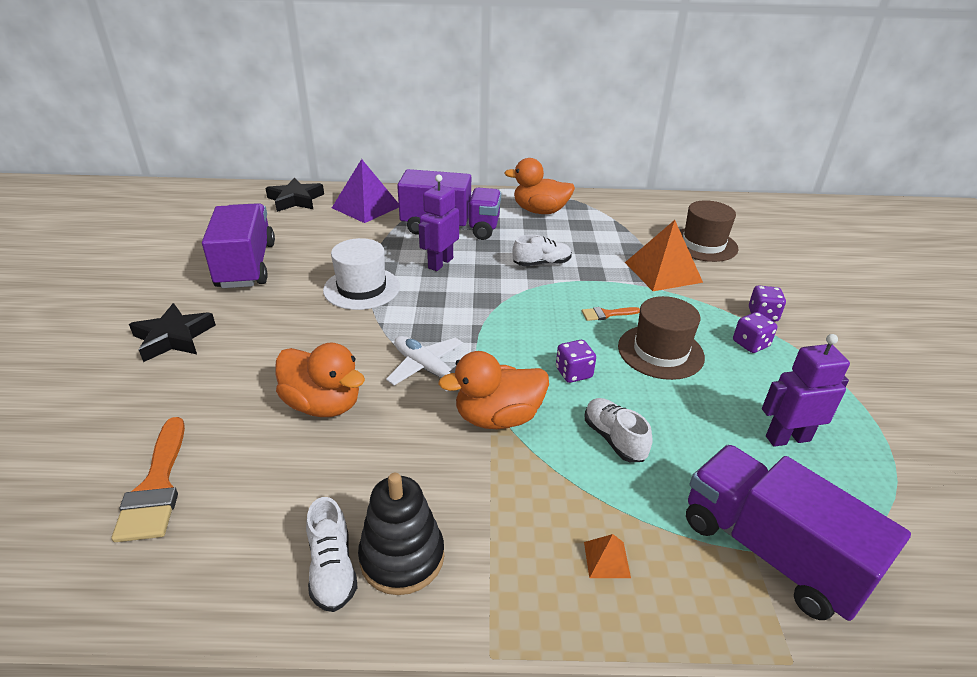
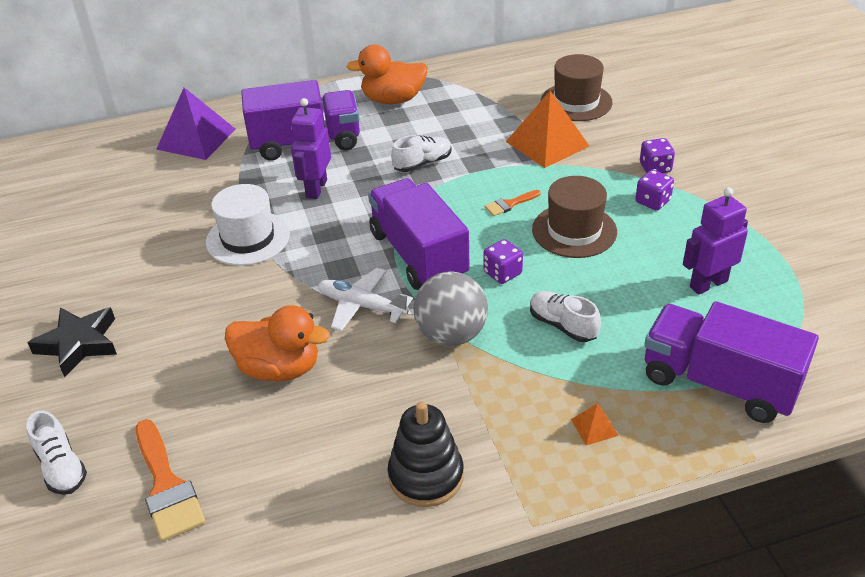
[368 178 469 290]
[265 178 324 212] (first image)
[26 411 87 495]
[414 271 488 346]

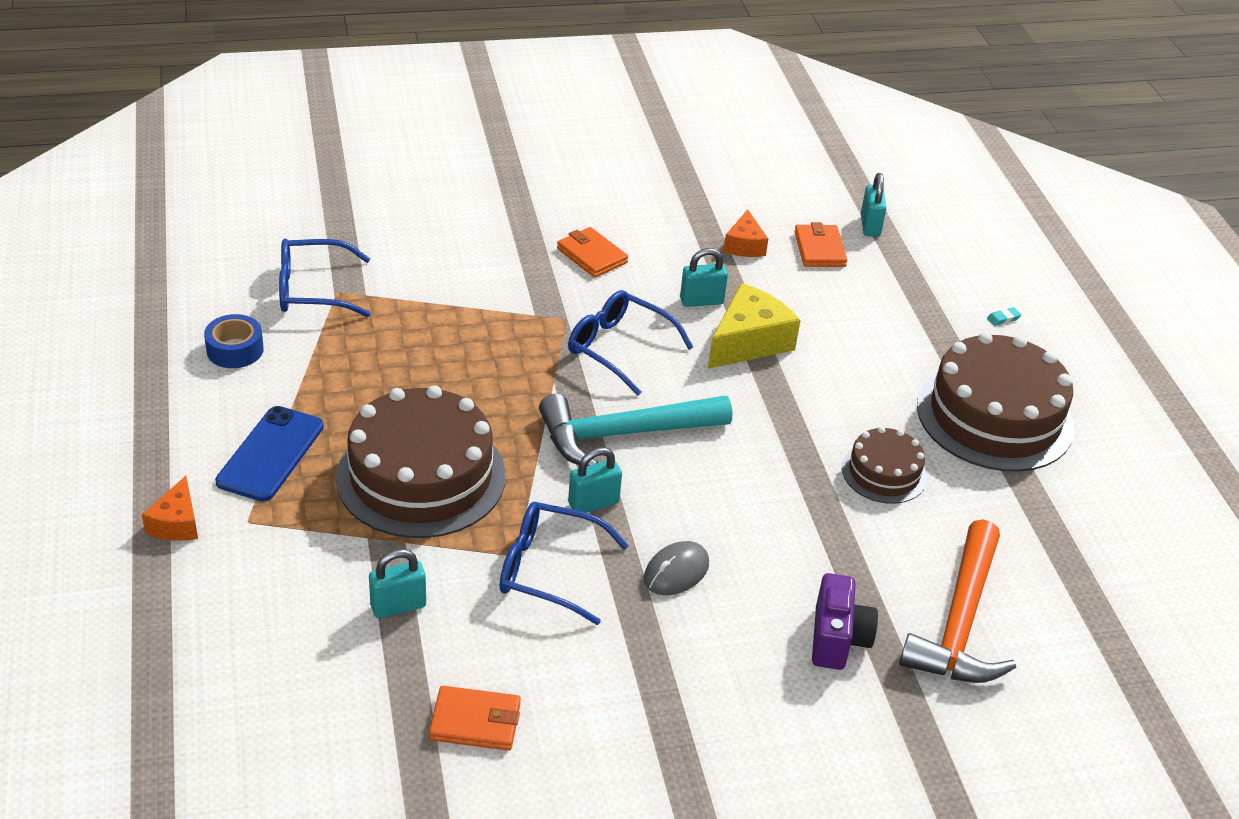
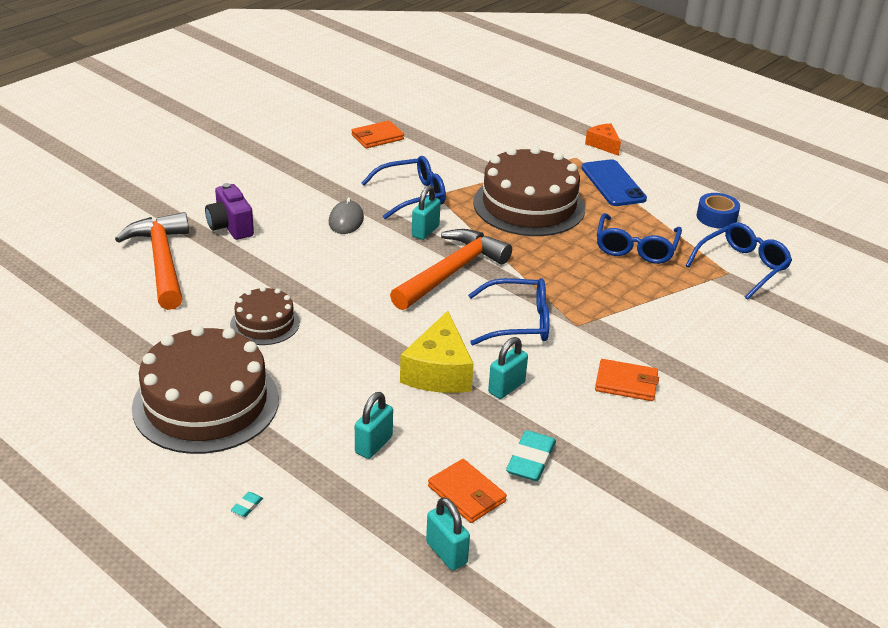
[355 392 393 459]
[390 229 512 310]
[506 430 556 481]
[597 213 682 264]

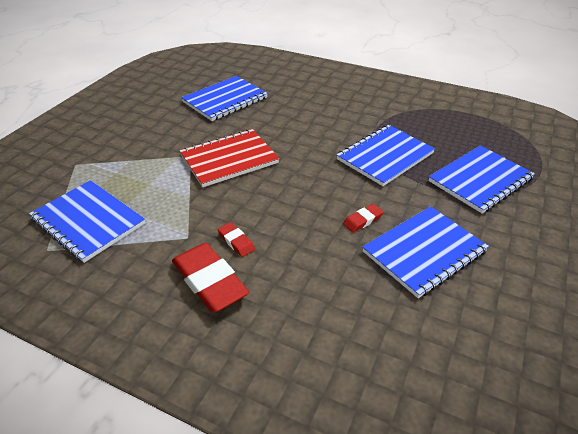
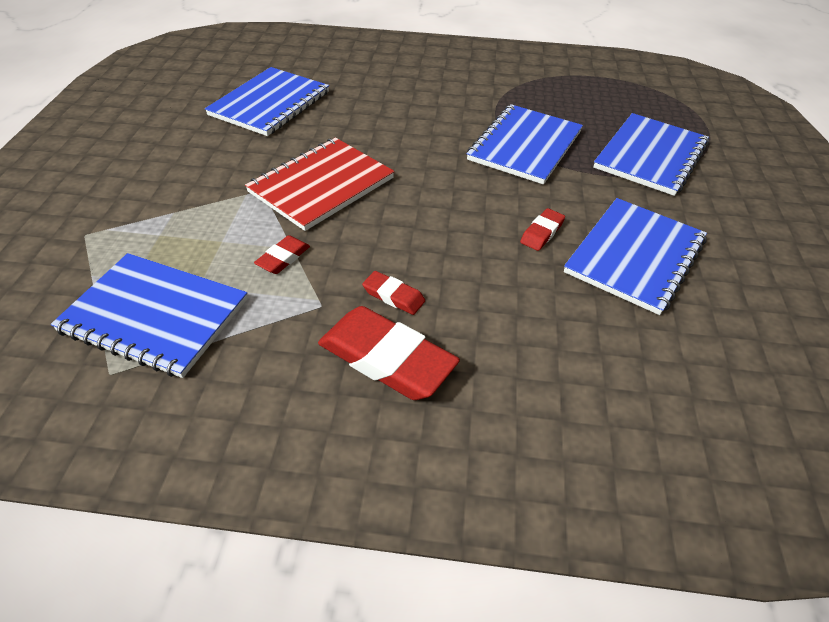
[254 235 310 274]

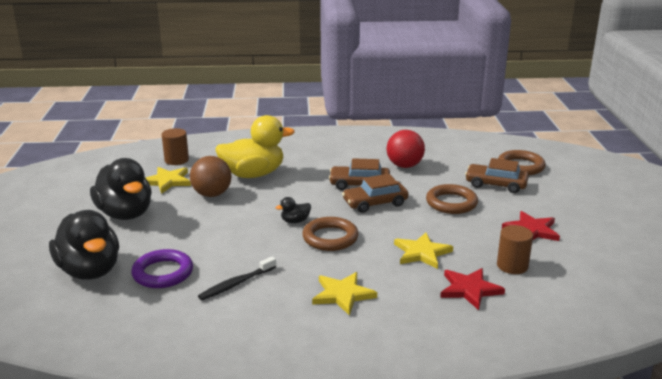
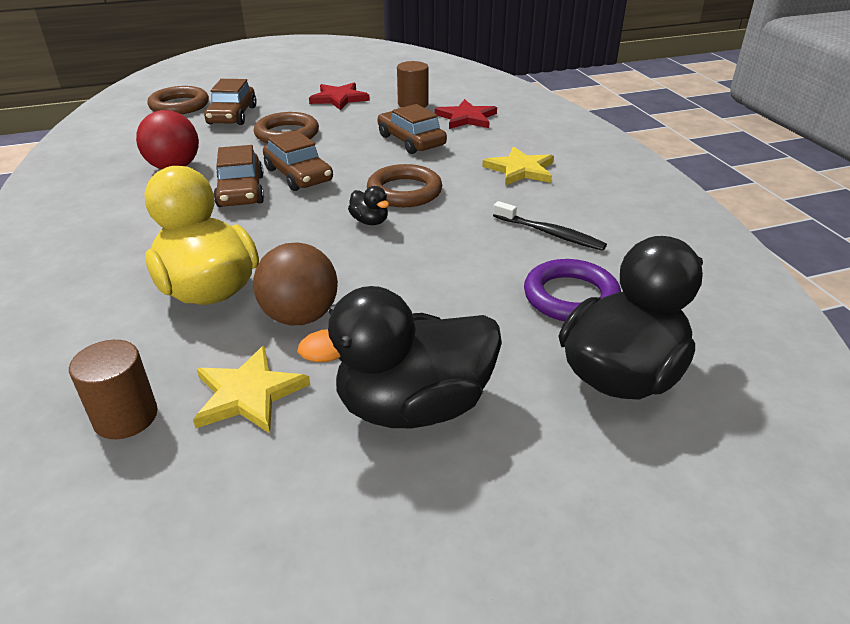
[297 286 502 428]
[378 104 447 154]

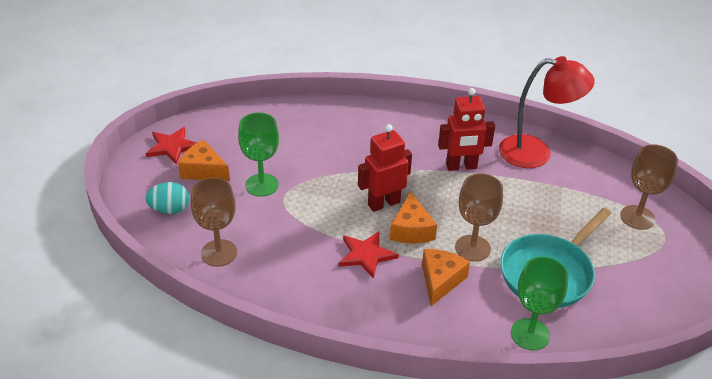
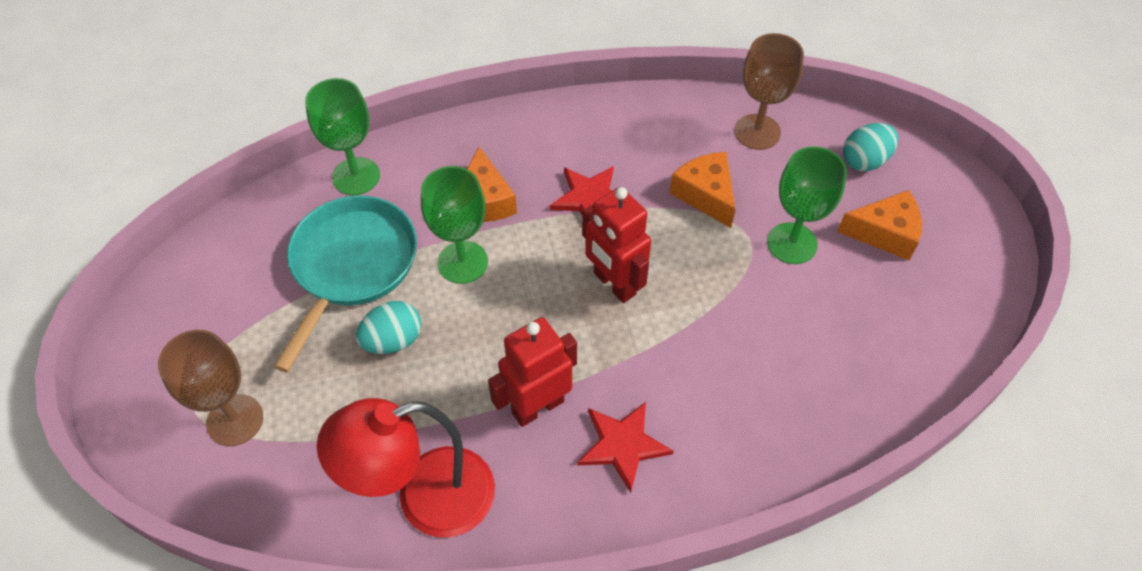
[577 402 673 493]
[582 187 651 303]
[670 152 735 228]
[421 166 488 284]
[355 301 421 354]

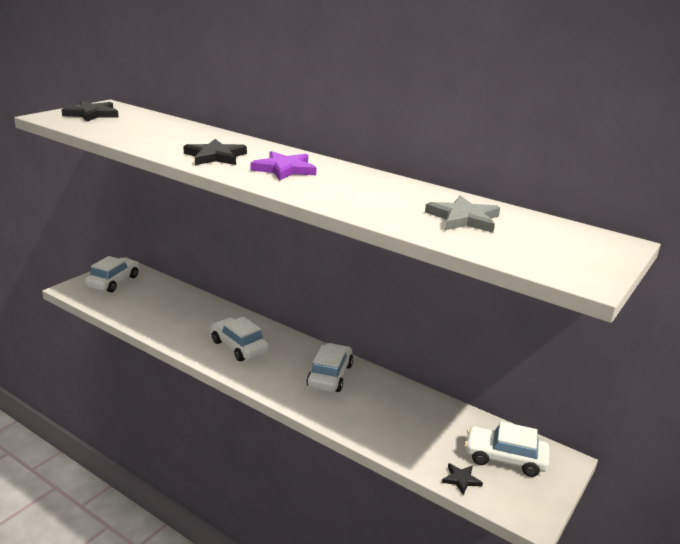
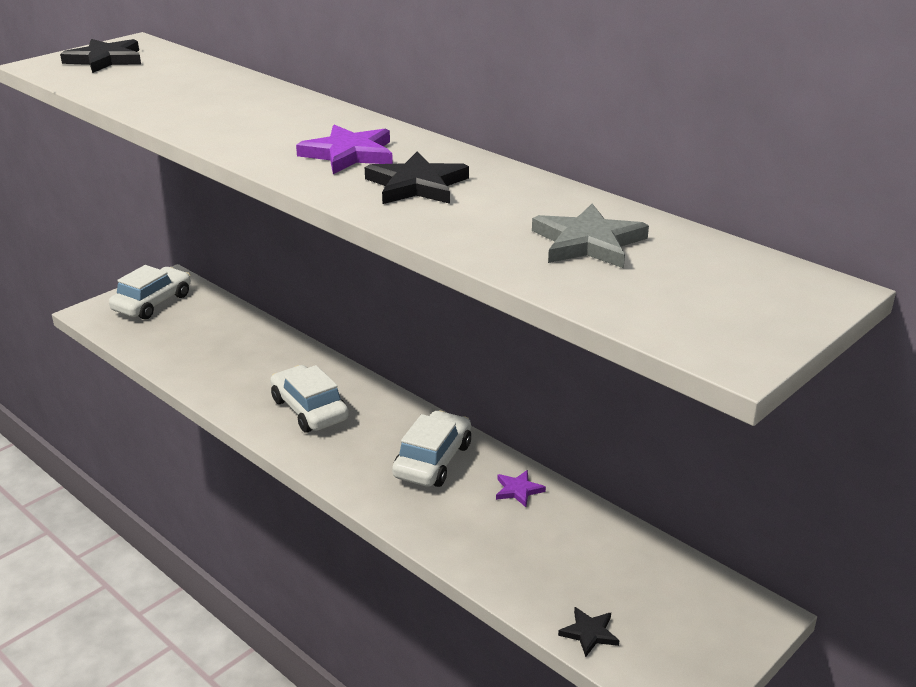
[365 152 469 204]
[464 421 550 477] (first image)
[496 470 546 507]

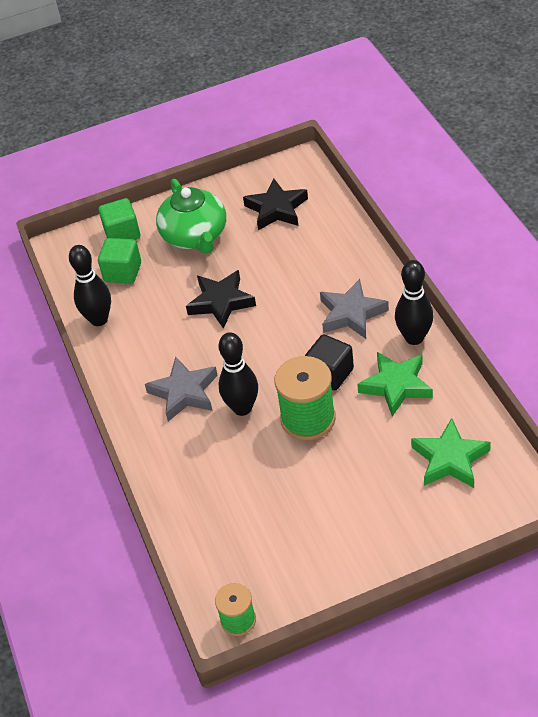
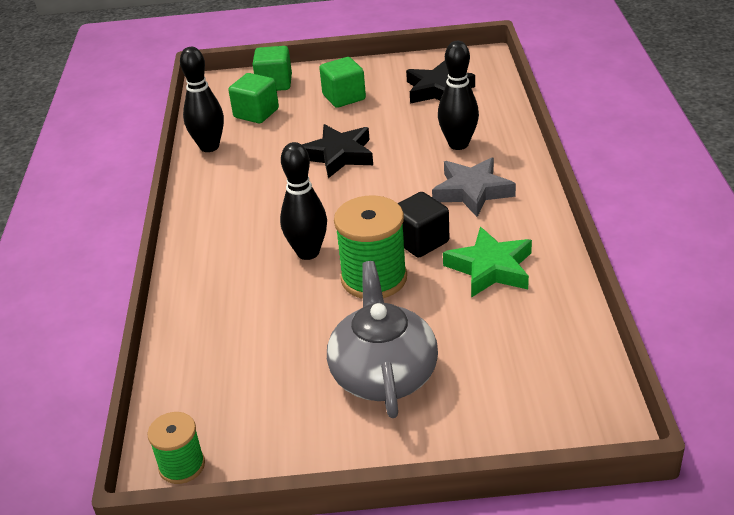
[145 356 218 421] (first image)
[319 57 366 108]
[438 41 479 150]
[411 418 491 488] (first image)
[327 261 438 418]

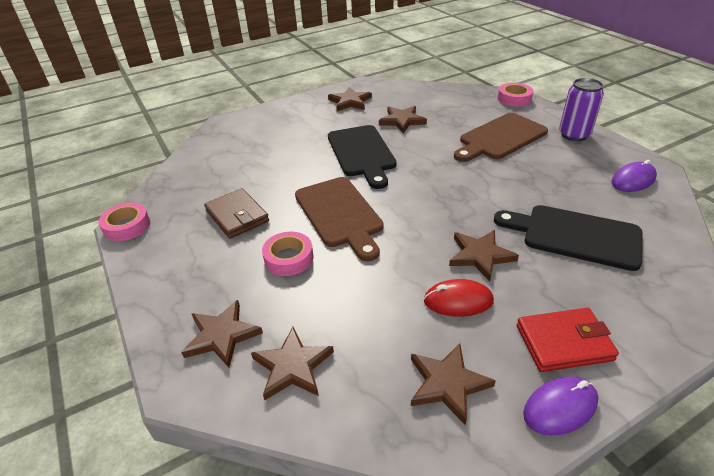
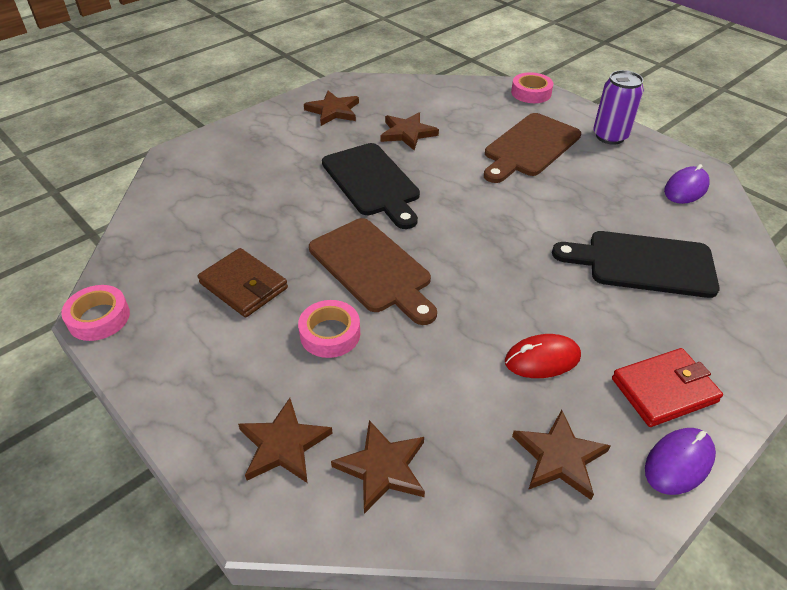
[449 230 519 281] (first image)

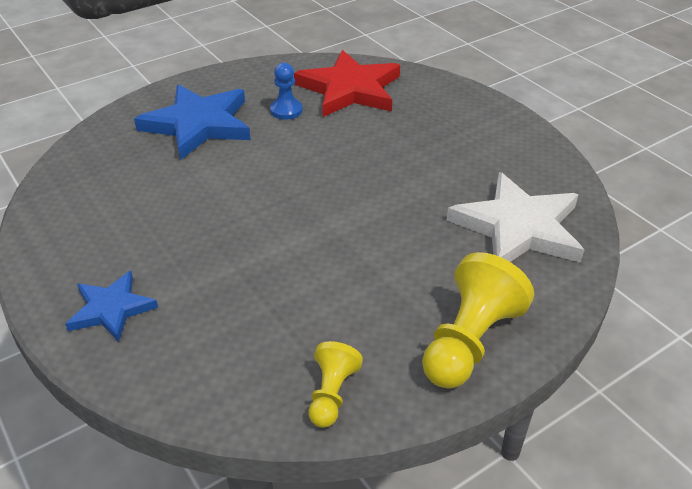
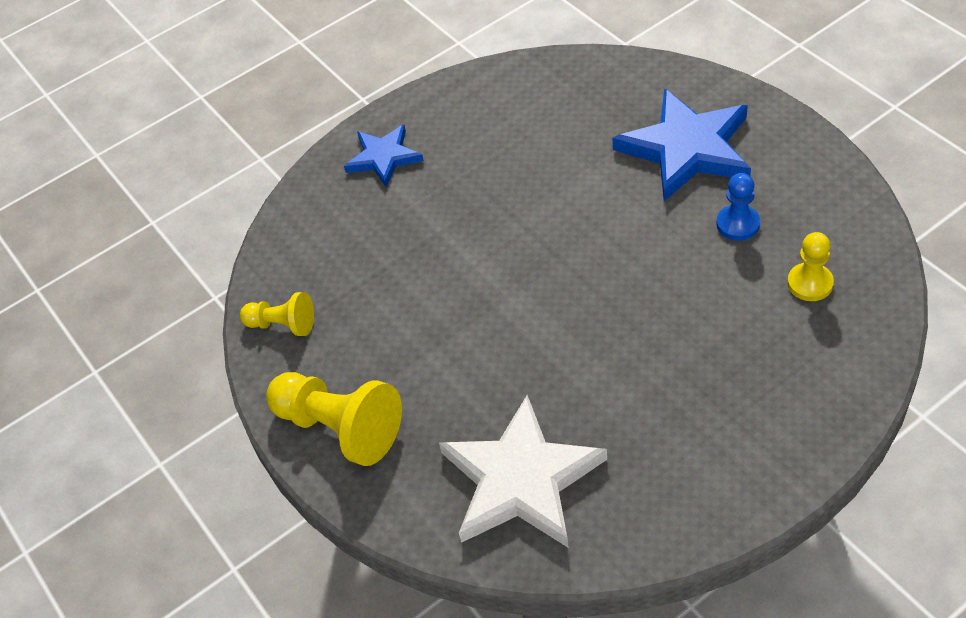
[787 232 834 301]

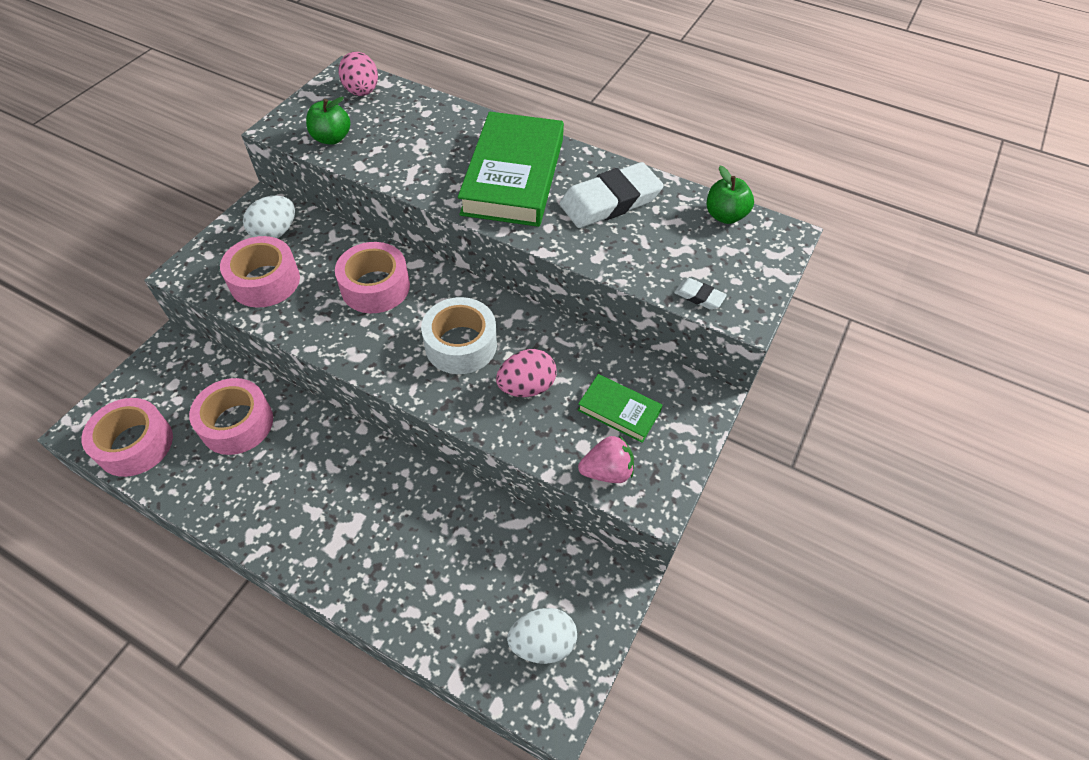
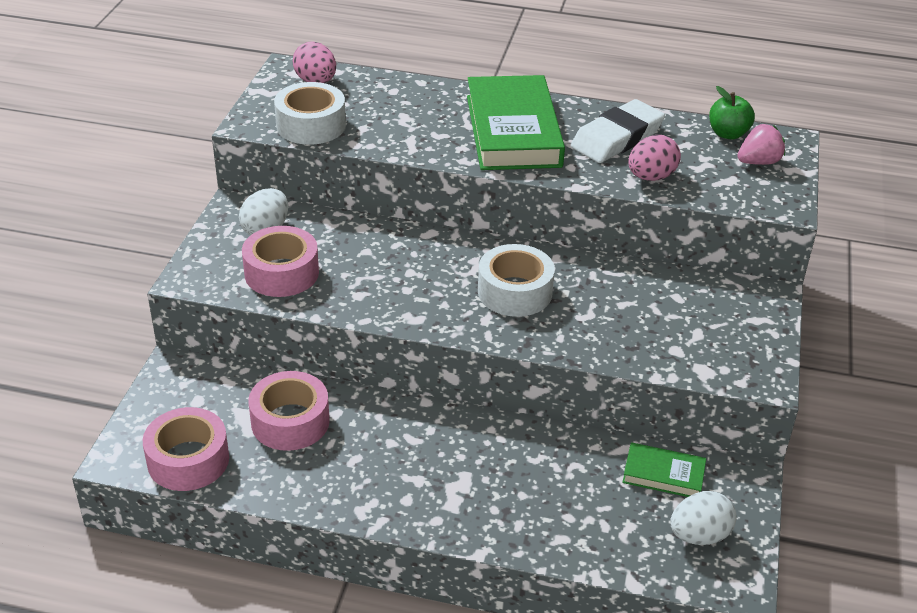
[274 82 346 145]
[335 242 410 313] (first image)
[628 135 681 181]
[622 442 706 497]
[737 124 785 165]
[674 278 727 310] (first image)

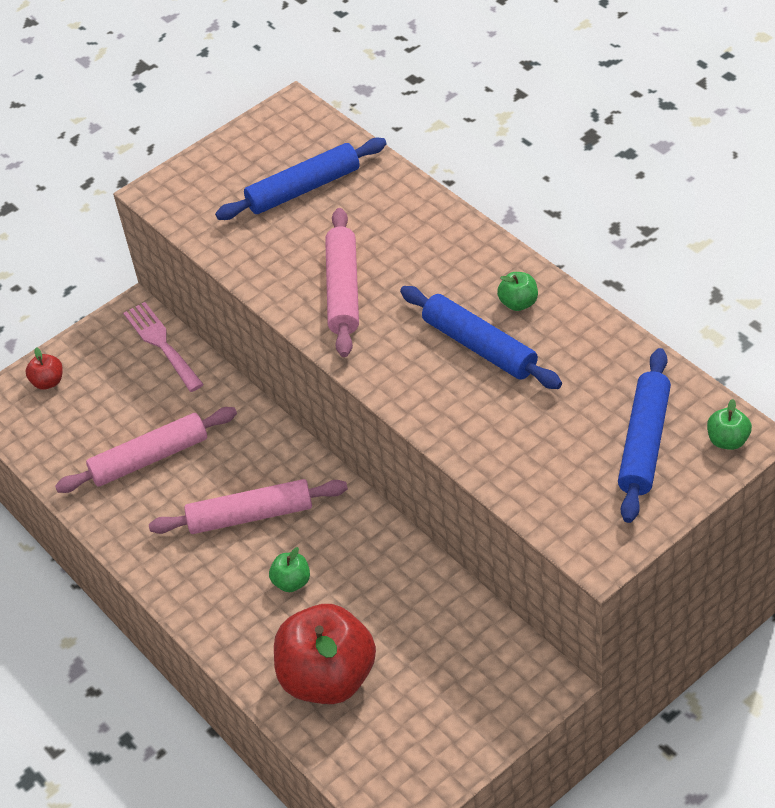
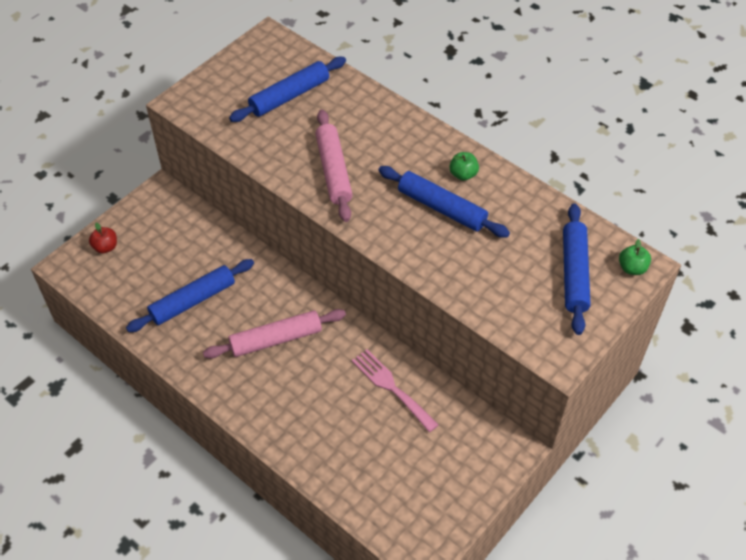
[126 259 254 332]
[352 349 439 432]
[269 547 310 592] (first image)
[274 604 376 704] (first image)

